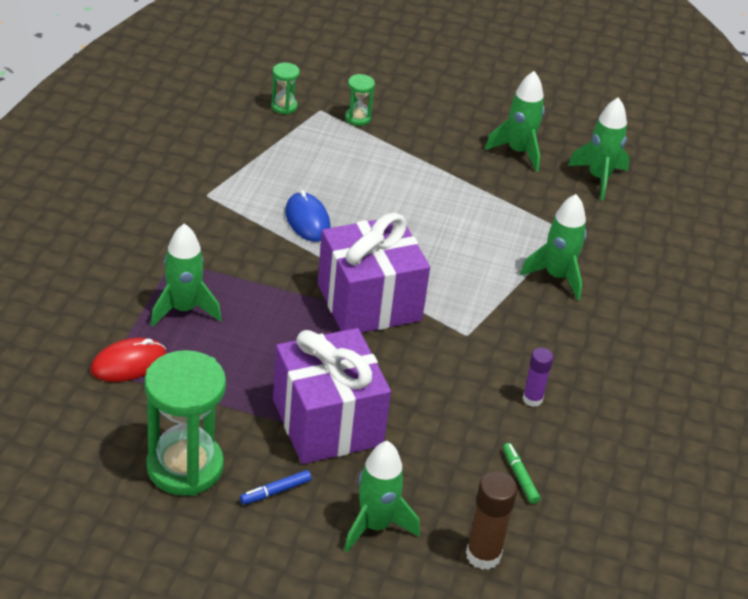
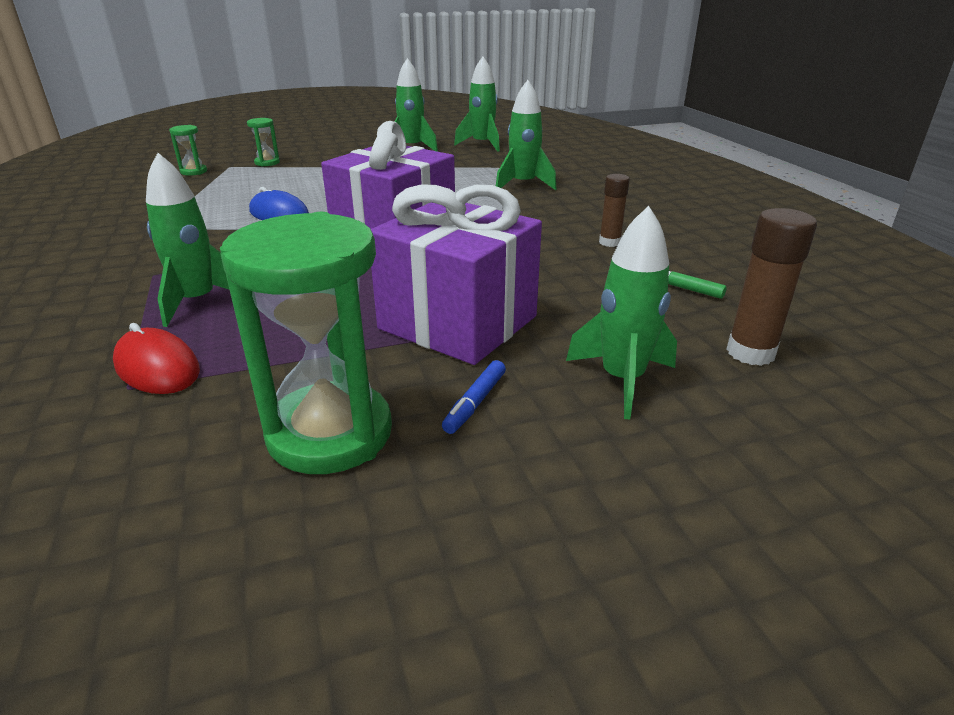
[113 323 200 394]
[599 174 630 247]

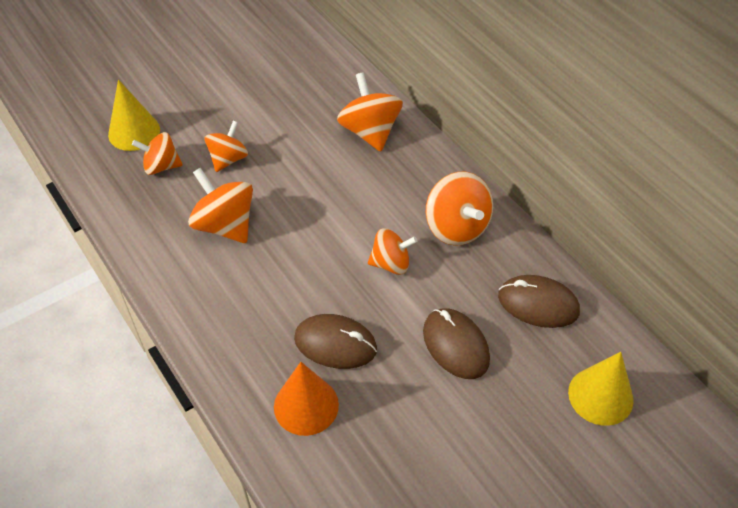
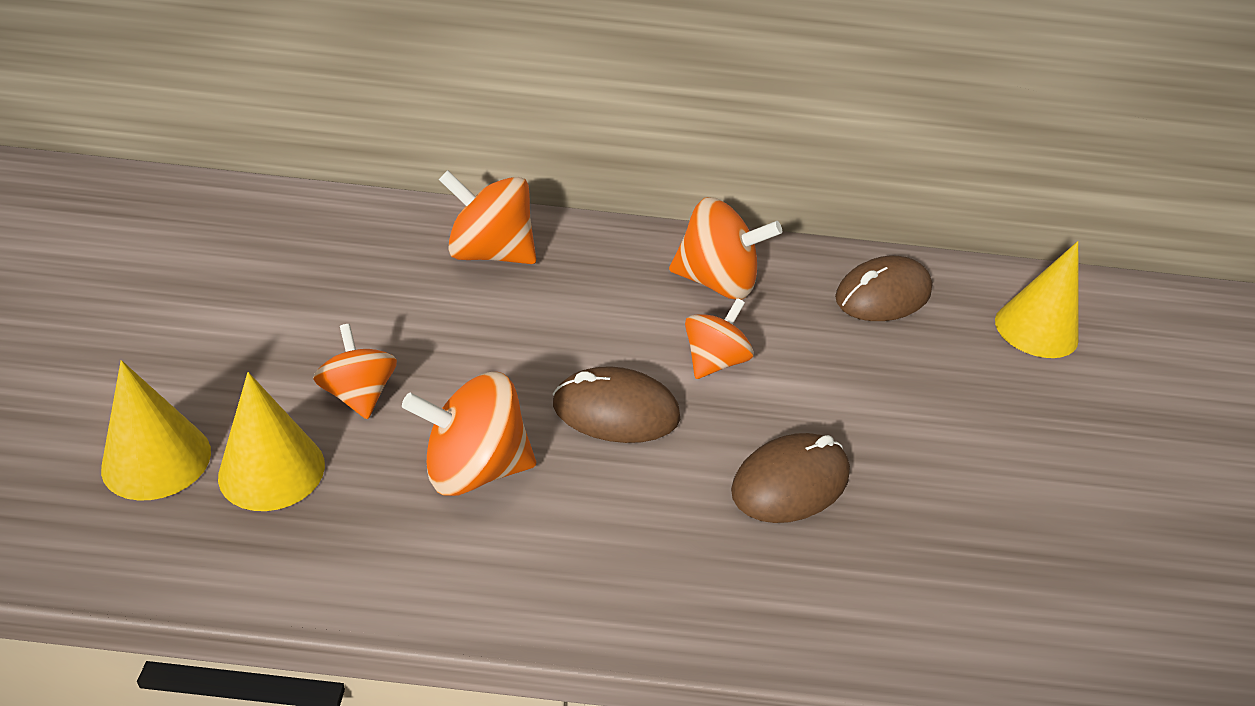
[218 372 325 511]
[274 362 339 436] (first image)
[553 366 680 443]

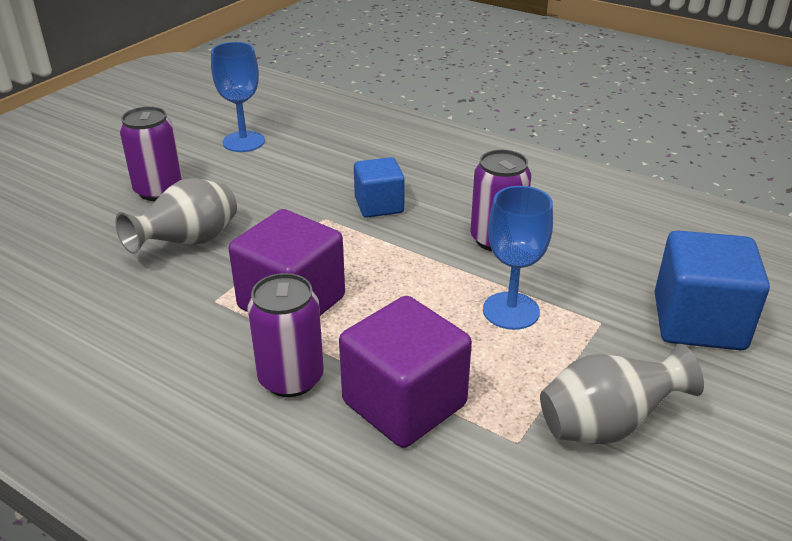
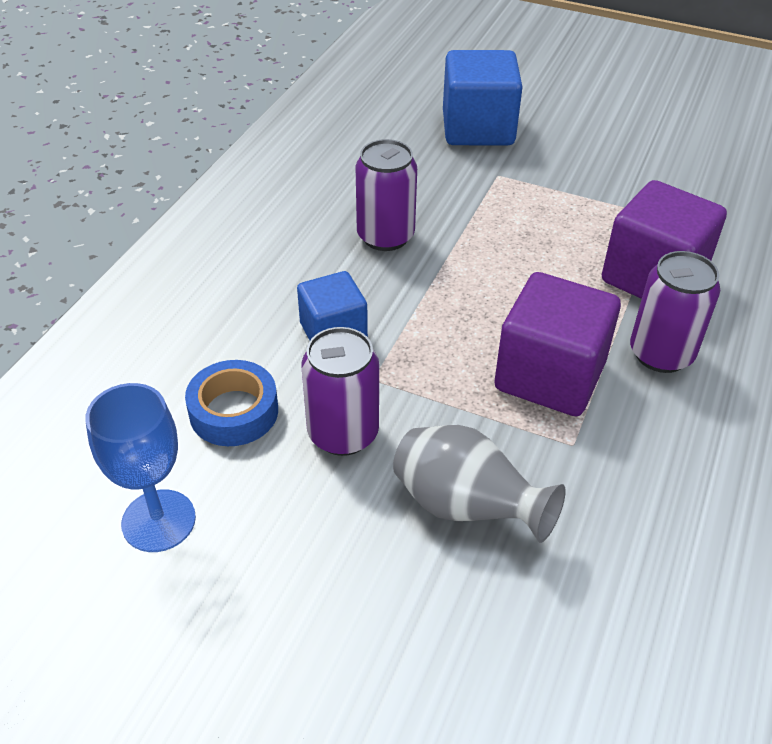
[302 327 379 456]
[483 186 553 330] (first image)
[540 344 704 444] (first image)
[185 360 278 446]

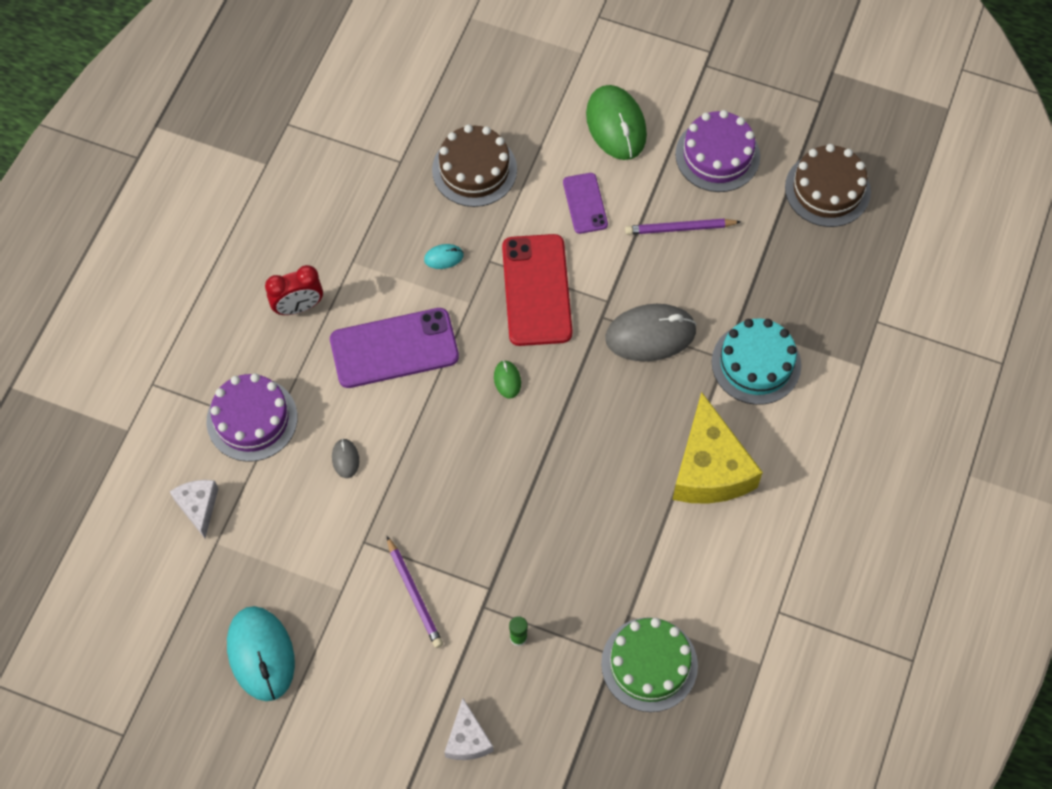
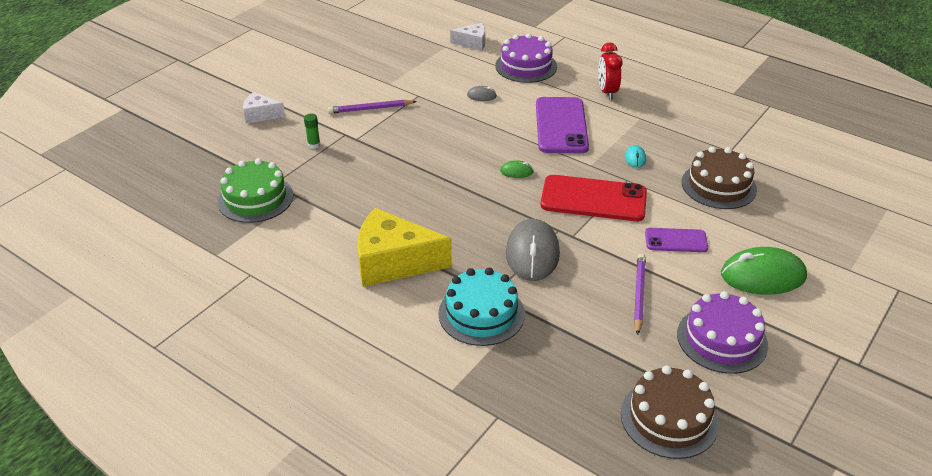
[227 606 295 701] (first image)

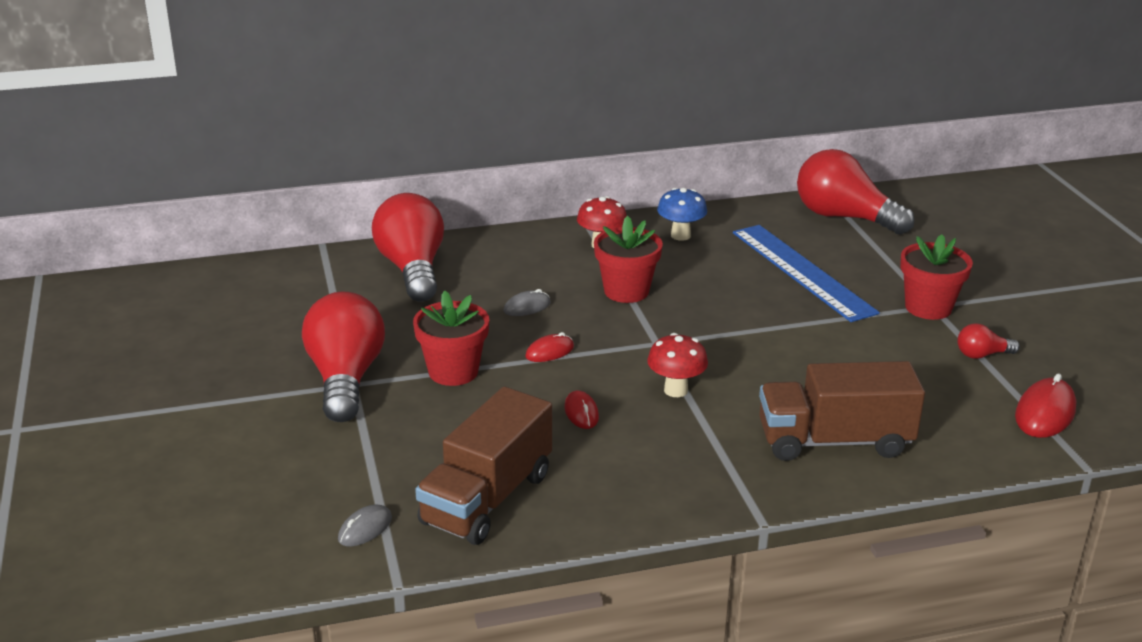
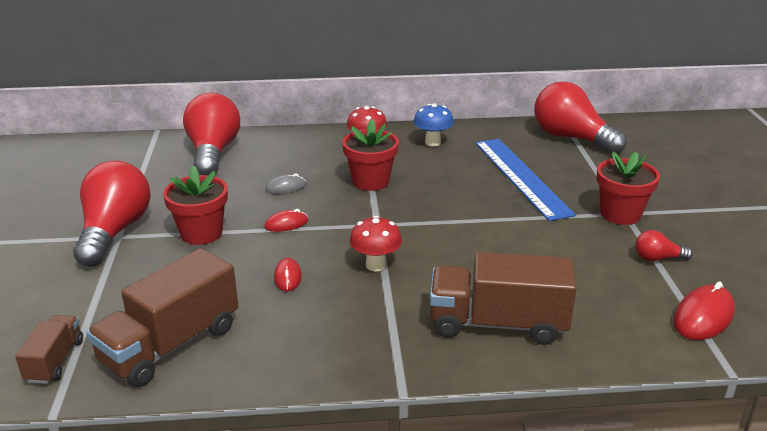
[15 315 83 384]

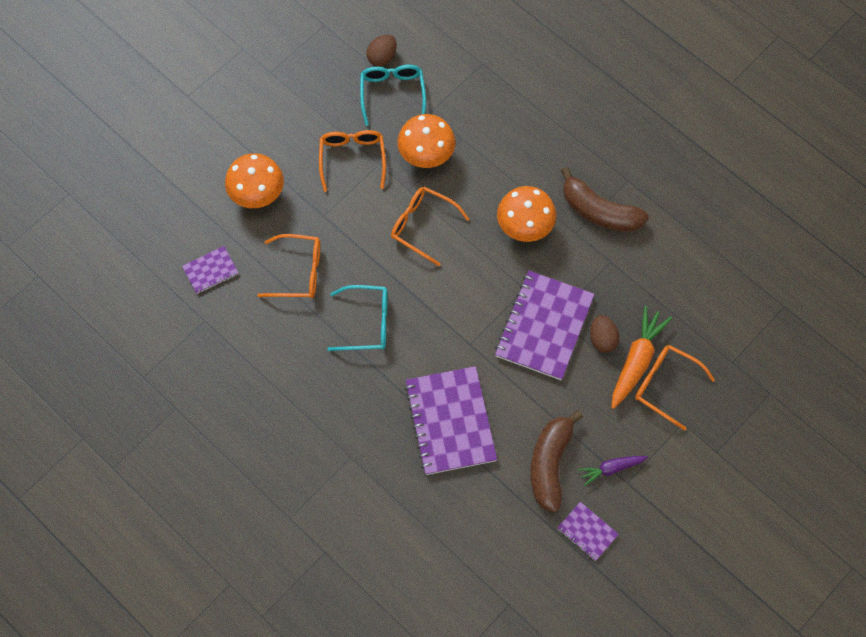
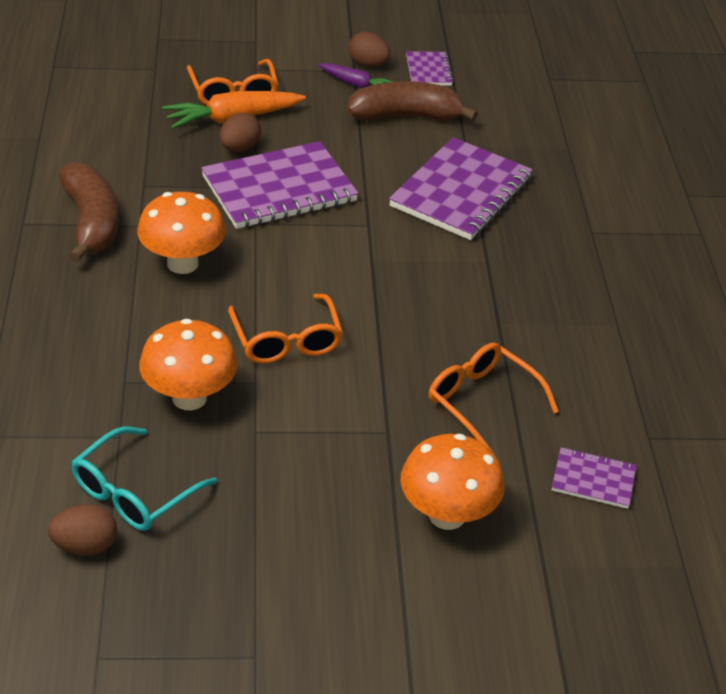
[319 130 386 192] (first image)
[327 285 388 351] (first image)
[347 81 478 121]
[348 32 390 67]

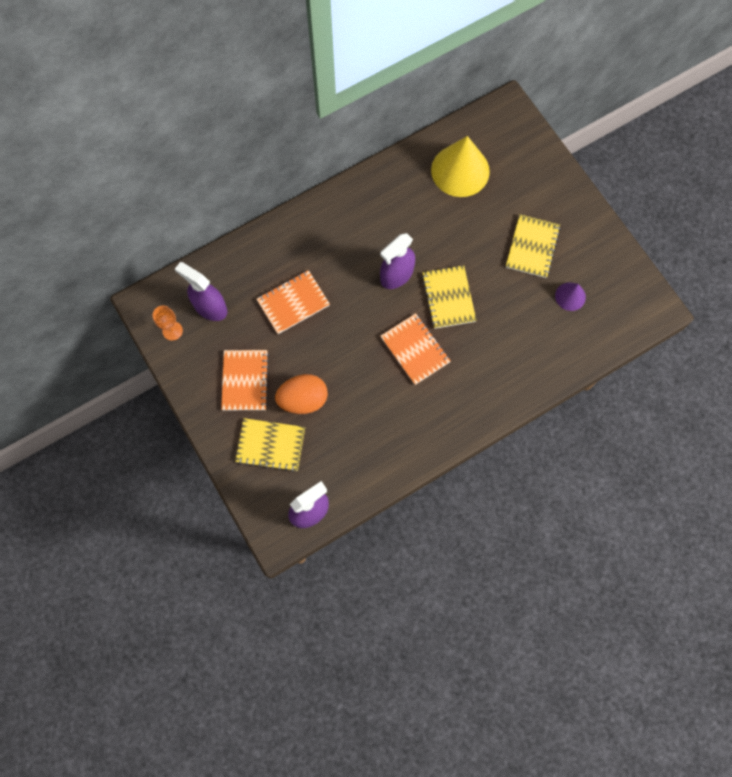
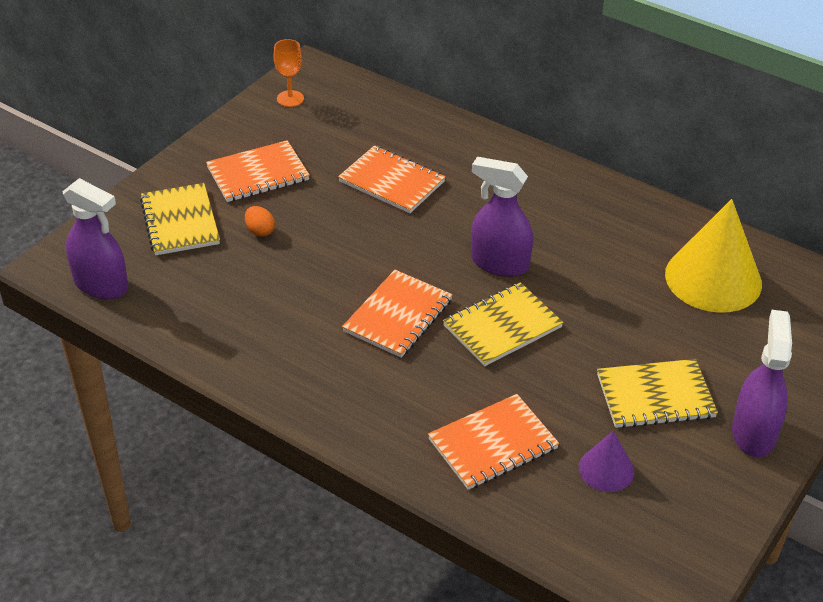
[732 310 792 457]
[245 206 275 237]
[428 394 559 490]

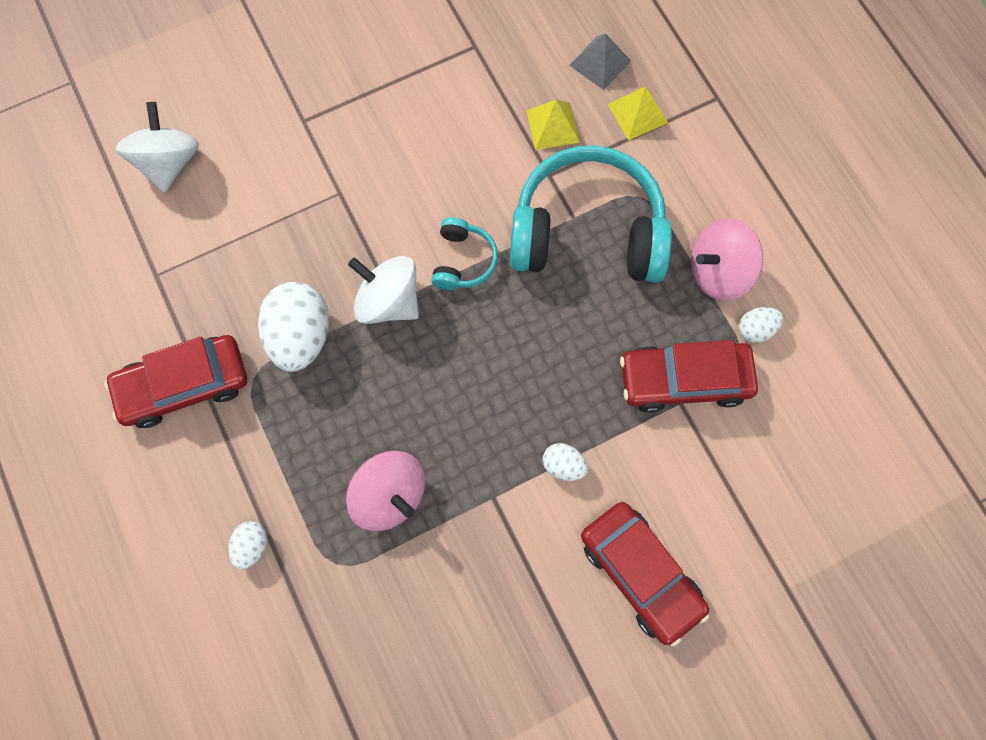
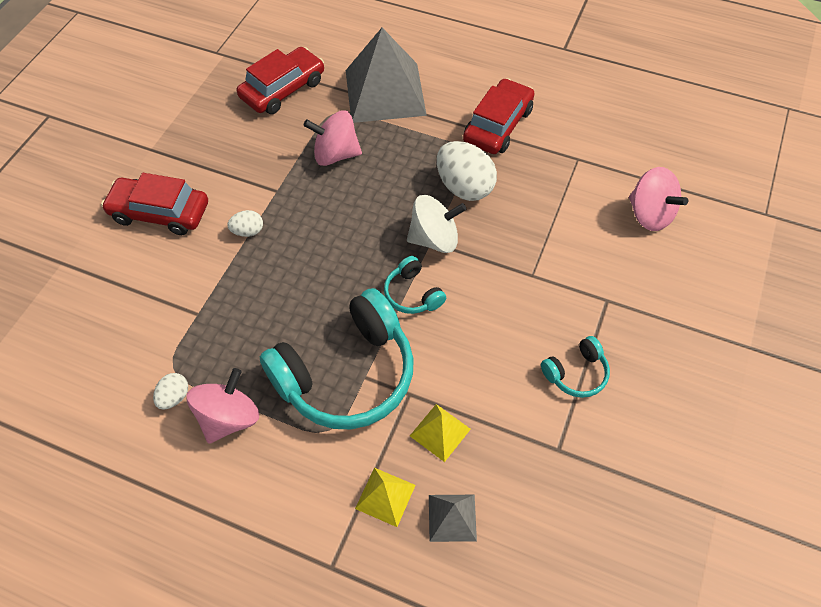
[629 167 688 231]
[346 28 427 123]
[237 47 324 114]
[541 336 610 398]

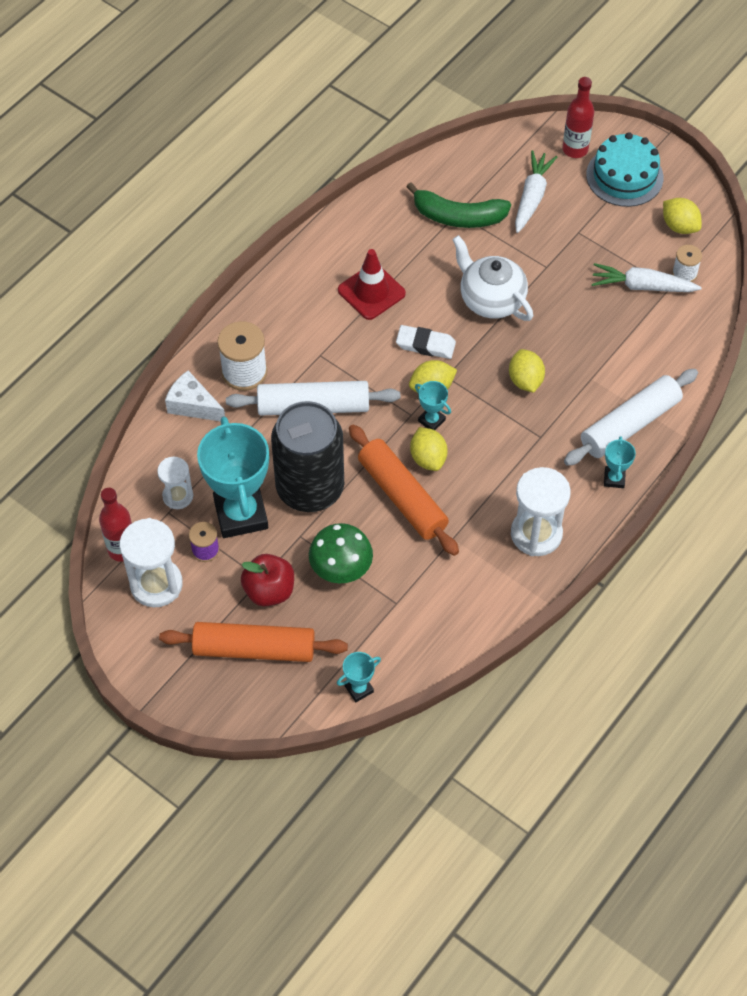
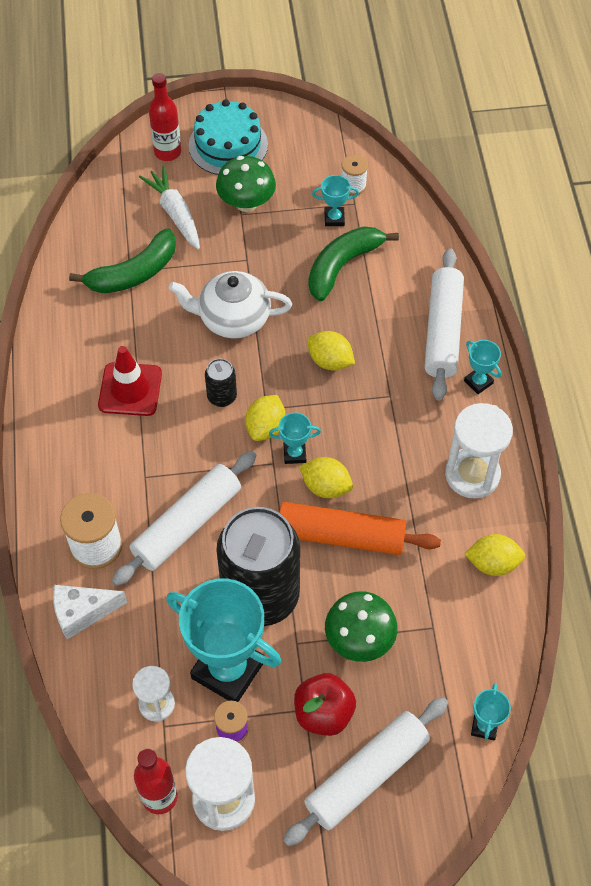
[283 697 448 846]
[205 358 237 407]
[312 175 359 226]
[465 534 525 576]
[216 156 276 212]
[309 227 399 301]

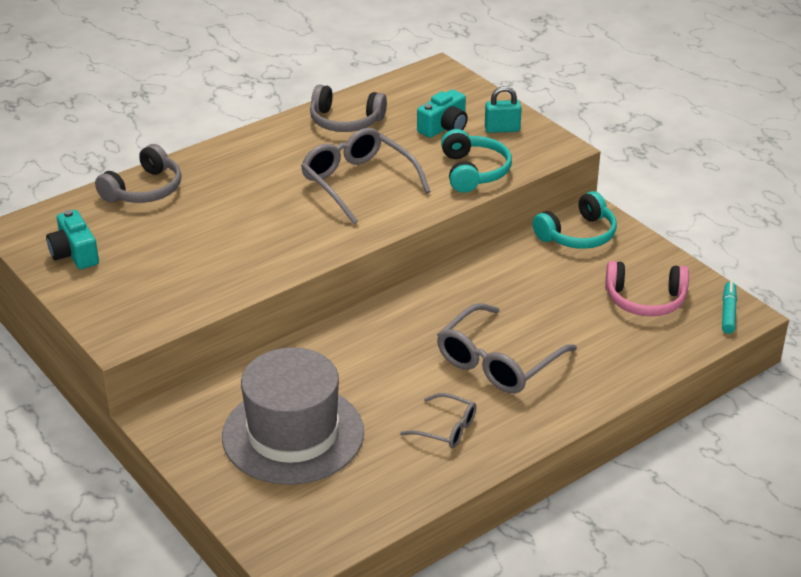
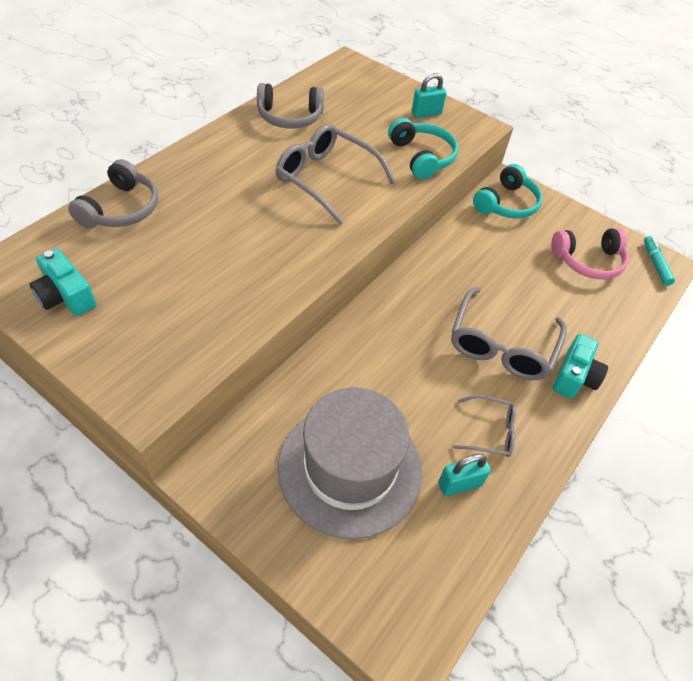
[553 334 608 398]
[438 454 491 496]

